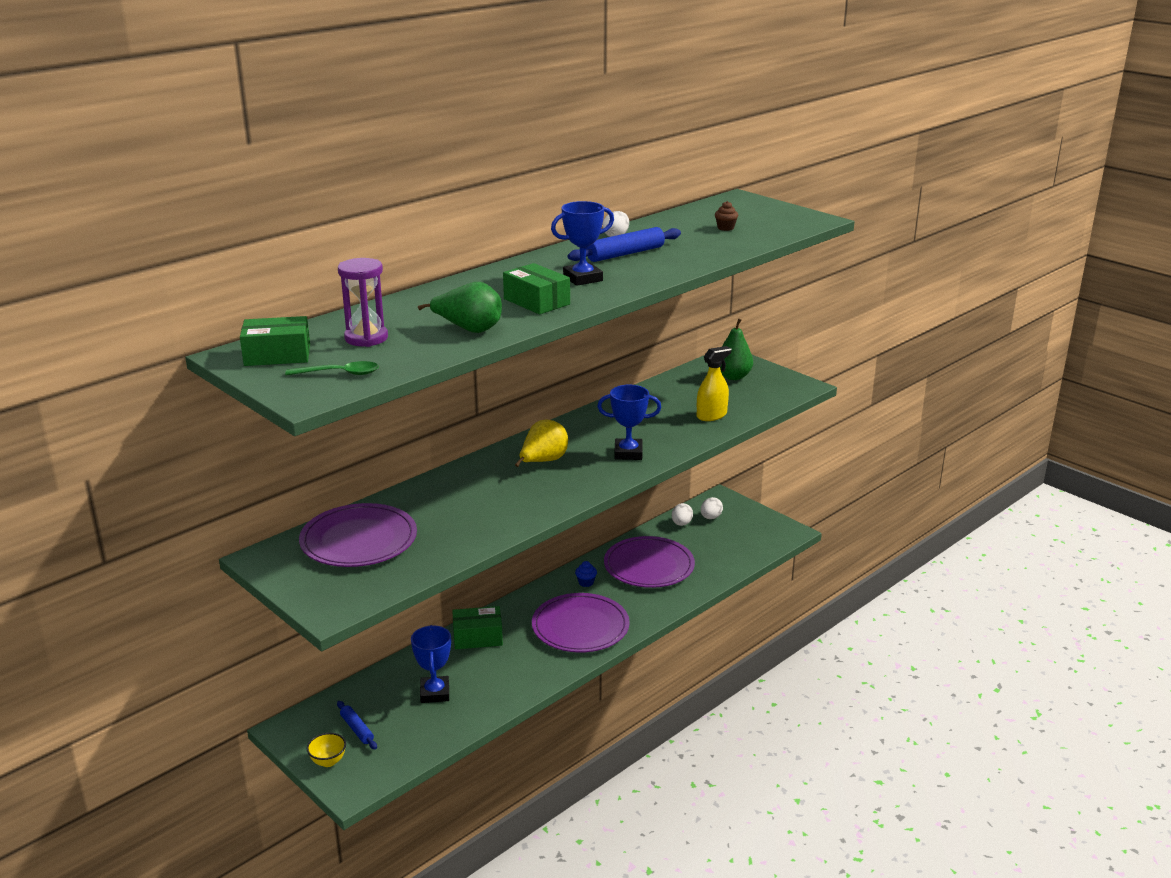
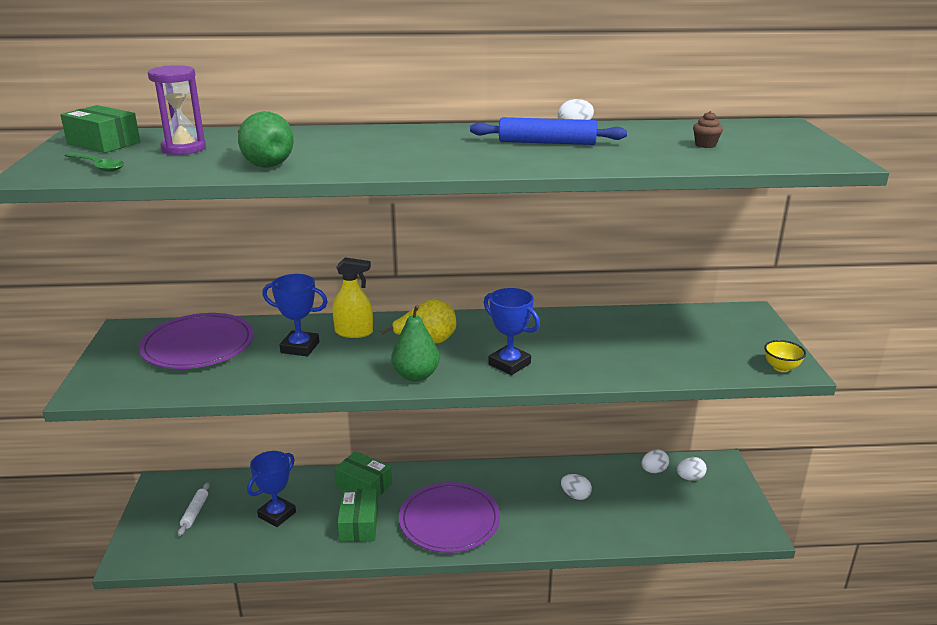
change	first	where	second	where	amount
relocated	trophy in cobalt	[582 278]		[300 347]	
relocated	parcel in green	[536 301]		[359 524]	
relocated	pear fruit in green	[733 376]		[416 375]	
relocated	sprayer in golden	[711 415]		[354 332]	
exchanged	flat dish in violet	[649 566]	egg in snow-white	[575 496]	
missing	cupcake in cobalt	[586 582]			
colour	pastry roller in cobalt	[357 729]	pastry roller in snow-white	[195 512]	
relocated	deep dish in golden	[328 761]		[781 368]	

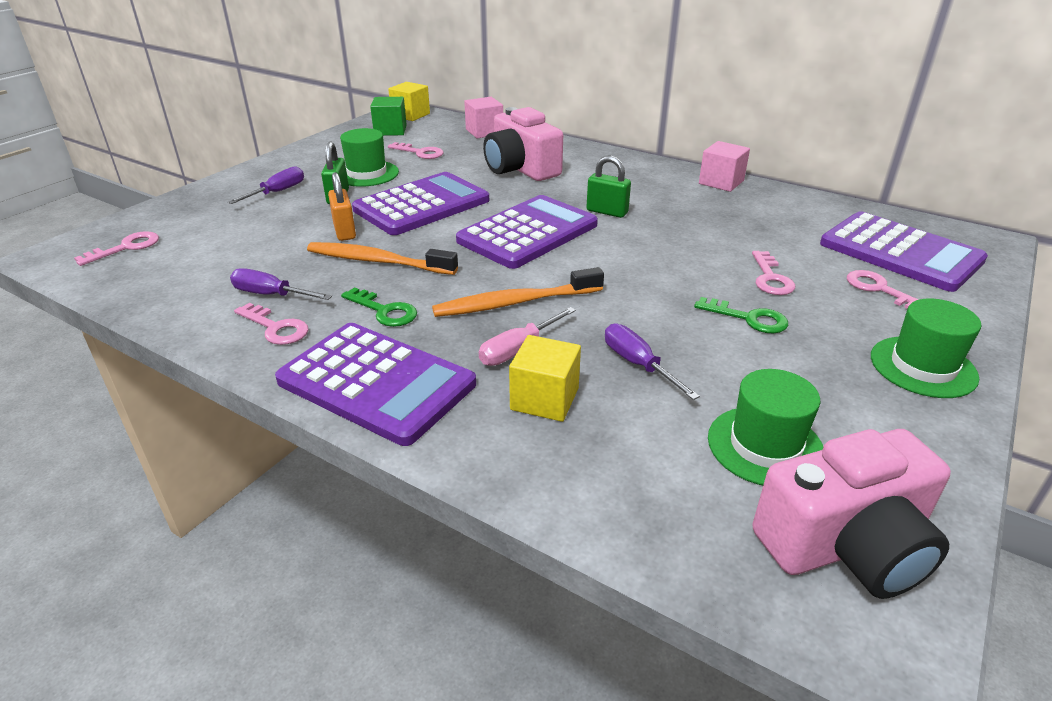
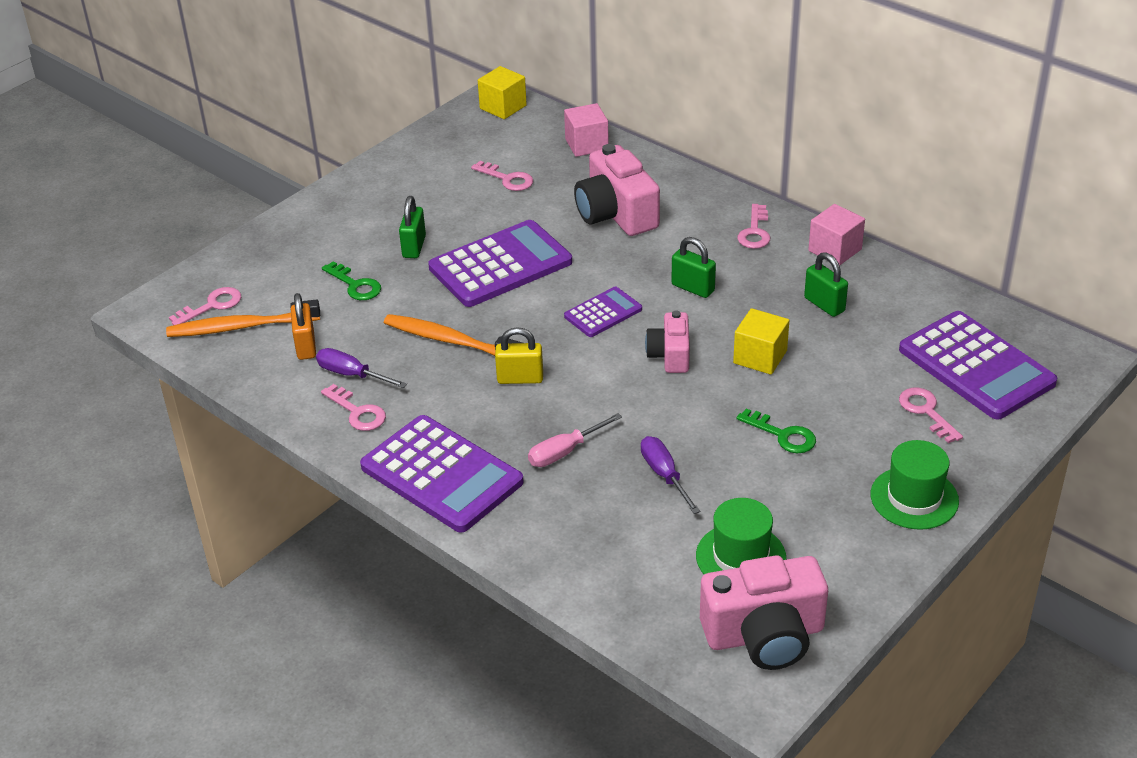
change	first	where	second	where	amount
missing	block in green	[390 130]			
missing	tall hat in green	[366 174]			
missing	screwdriver in violet	[277 192]			
relocated	lock in orange	[344 231]		[306 346]	
size	adding machine in violet	[528 233]		[603 313]	x0.53
relocated	key in rosy	[770 278]		[755 232]	
relocated	tooth brush in orange	[515 303]		[240 327]	
relocated	key in green	[384 311]		[355 285]	
relocated	block in golden	[544 399]		[760 357]	
appeared			lock in green	[824 304]	
appeared			photo camera in rosy	[670 355]	
appeared			lock in golden	[520 378]	

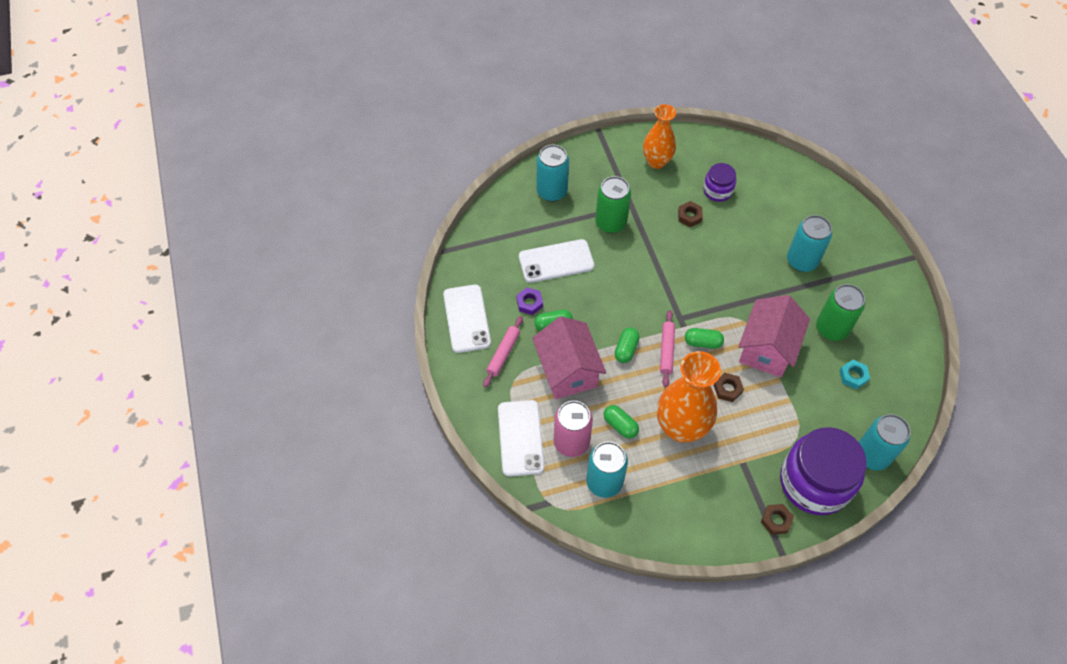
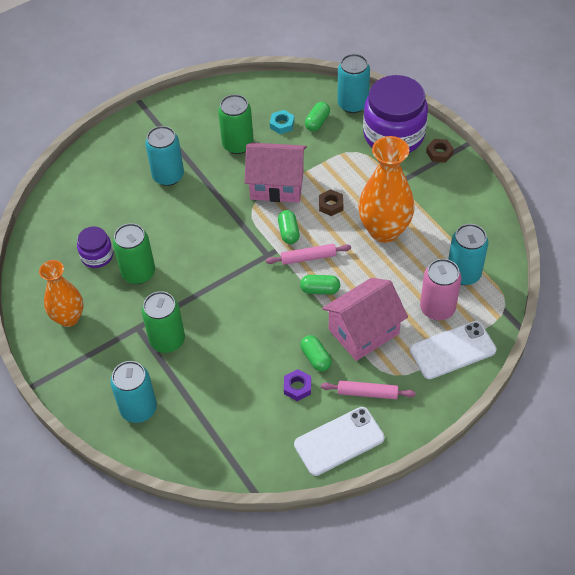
change	first	where	second	where	amount
exchanged	nut in dark brown	[689 216]	soda can in green	[138 273]	
missing	mobile phone in snow-white	[556 261]			
relocated	pill shape in green	[620 425]		[317 122]	

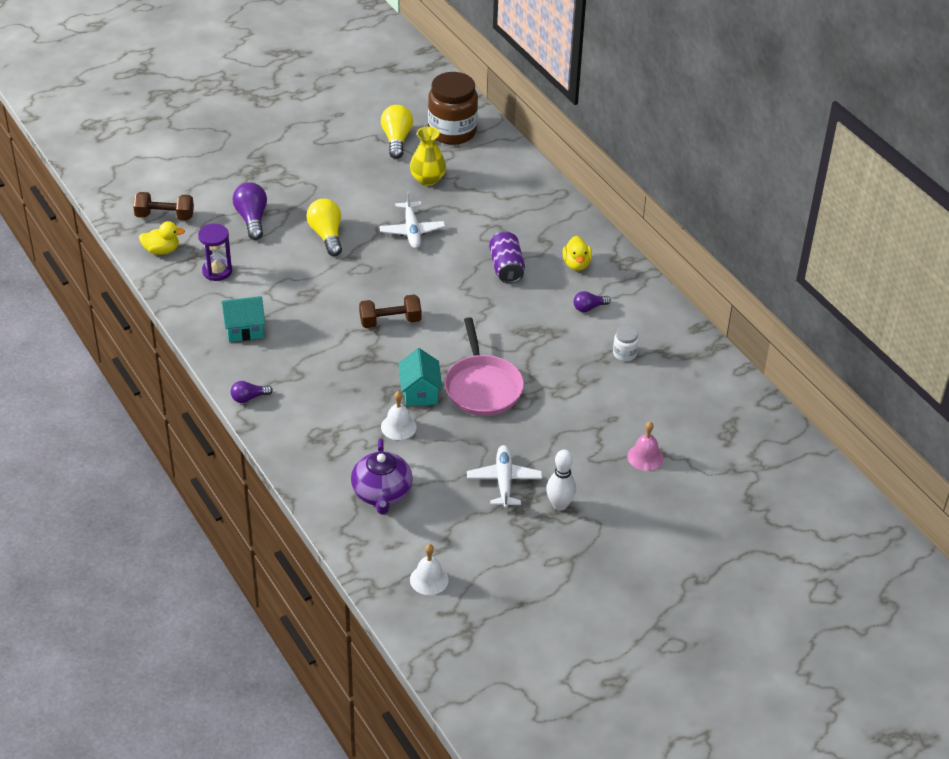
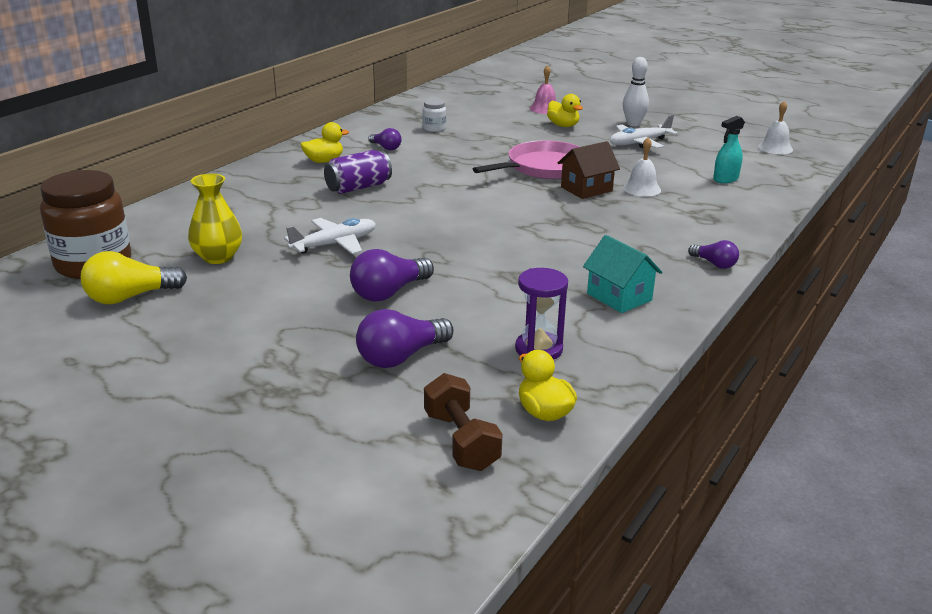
change	first	where	second	where	amount
colour	lightbulb in golden	[327 235]	lightbulb in violet	[389 292]	
missing	hand weight in dark brown	[390 321]			
colour	house in teal	[420 392]	house in dark brown	[586 189]	
exchanged	china teapot in violet	[382 493]	sprayer in teal	[725 179]	
appeared			duck in golden	[563 125]	

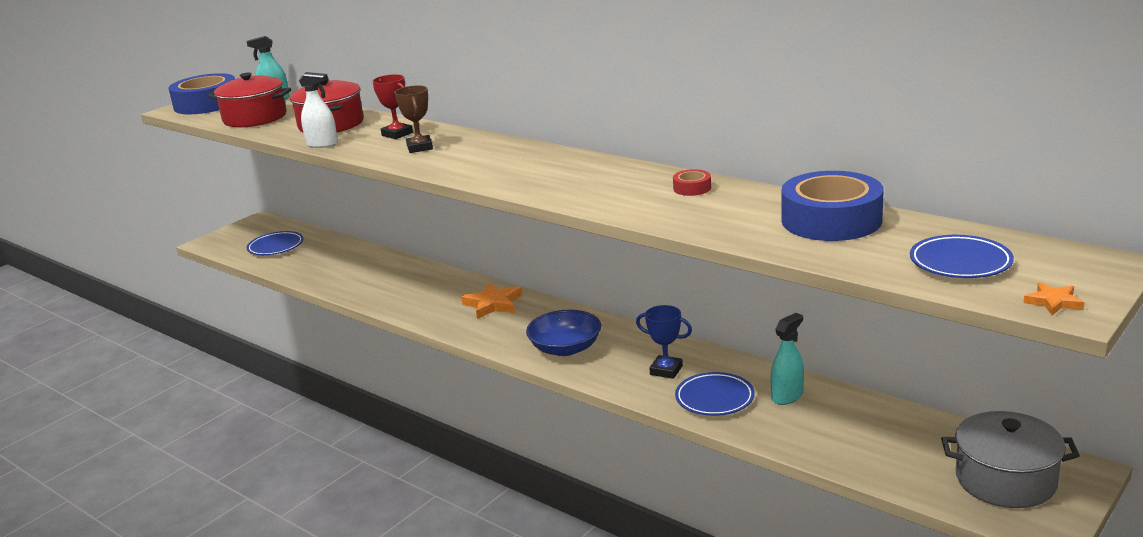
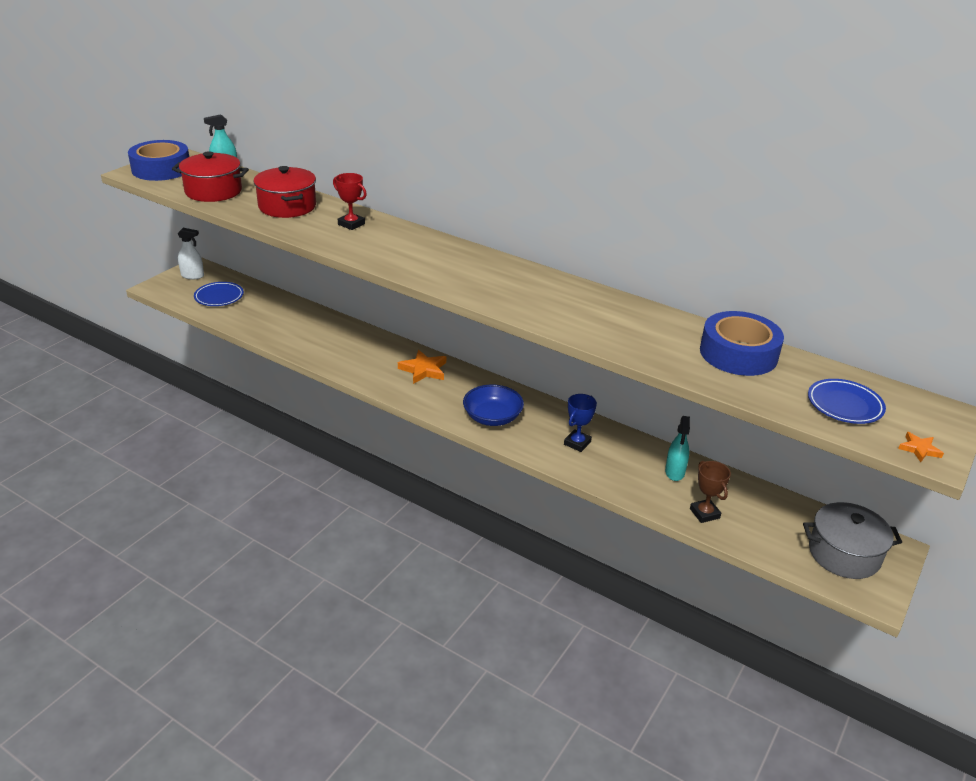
change	first	where	second	where	amount
relocated	sprayer in snow-white	[322 144]		[192 276]	
relocated	trophy in dark brown	[419 147]		[704 513]	
missing	sticky tape in red	[692 188]			
spun	trophy in cobalt	[666 370]		[577 443]	75 degrees counterclockwise
spun	sprayer in teal	[787 396]		[674 472]	150 degrees clockwise
missing	flat dish in cobalt	[714 398]			

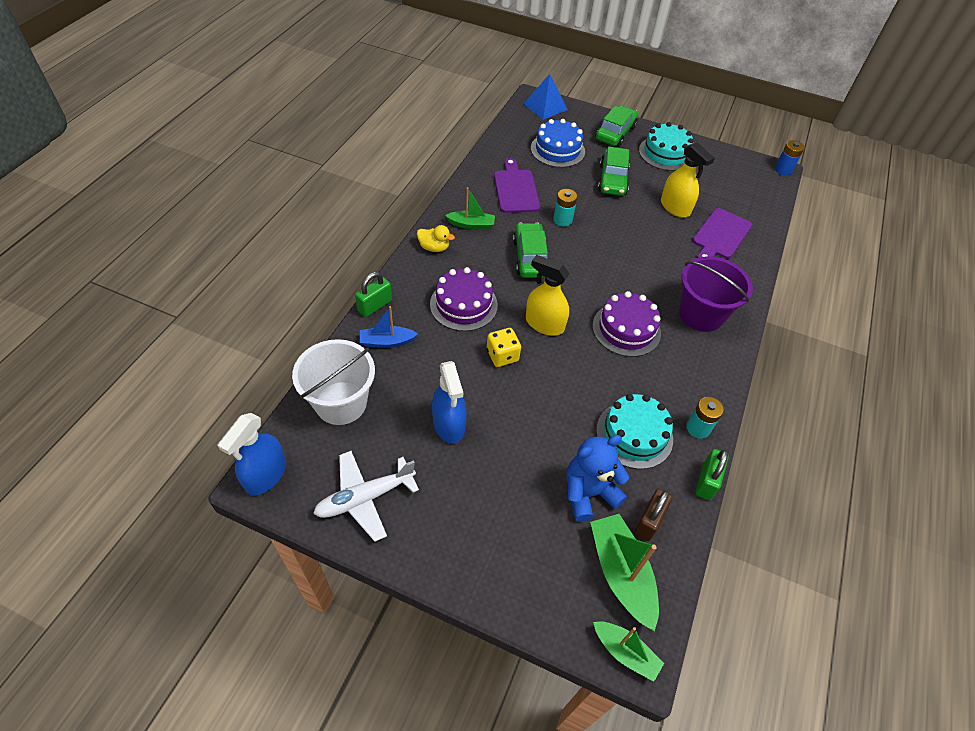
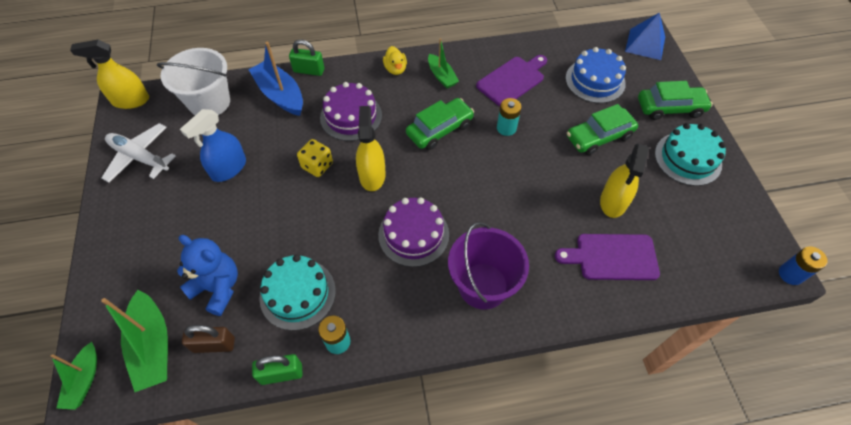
change	first	where	second	where	amount
size	boat in cobalt	[387 341]		[280 95]	x1.63
colour	sprayer in cobalt	[266 475]	sprayer in golden	[131 100]	
spun	boat in green	[621 574]		[153 346]	120 degrees clockwise

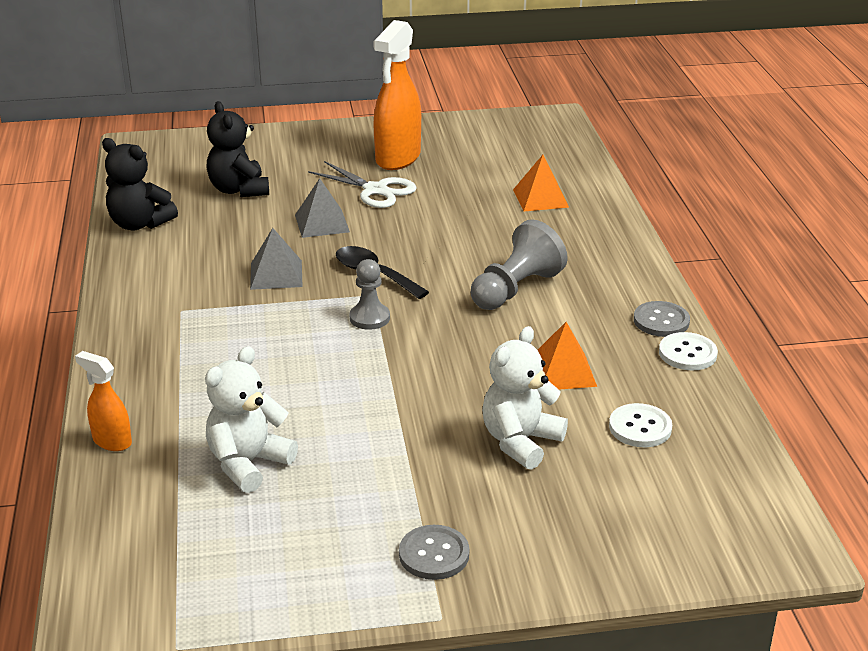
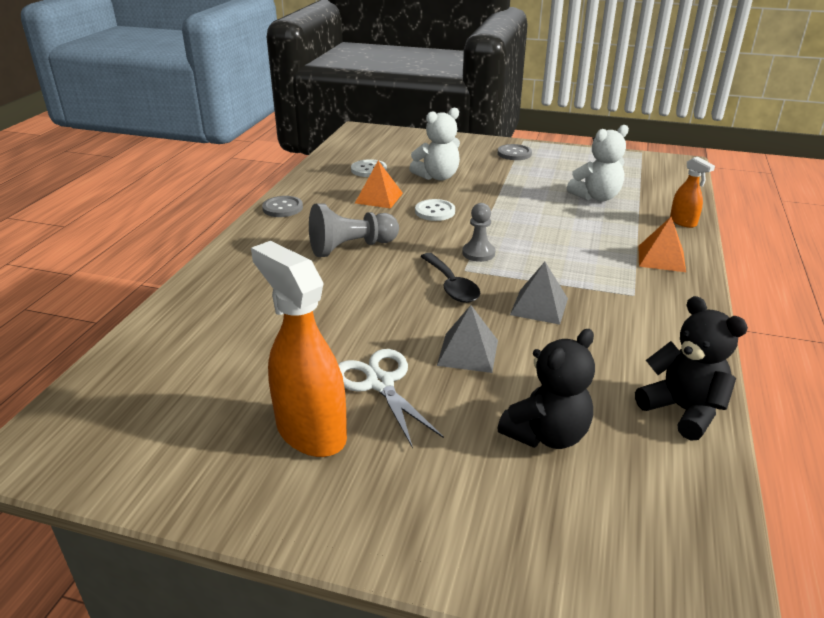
change	first	where	second	where	amount
spun	sprayer in orange	[398 158]		[310 432]	90 degrees counterclockwise
spun	stuffed bear in jet-black	[239 190]		[546 434]	45 degrees clockwise
relocated	pyramid shape in orange	[540 198]		[661 258]	
relocated	button in snow-white	[687 353]		[435 211]	

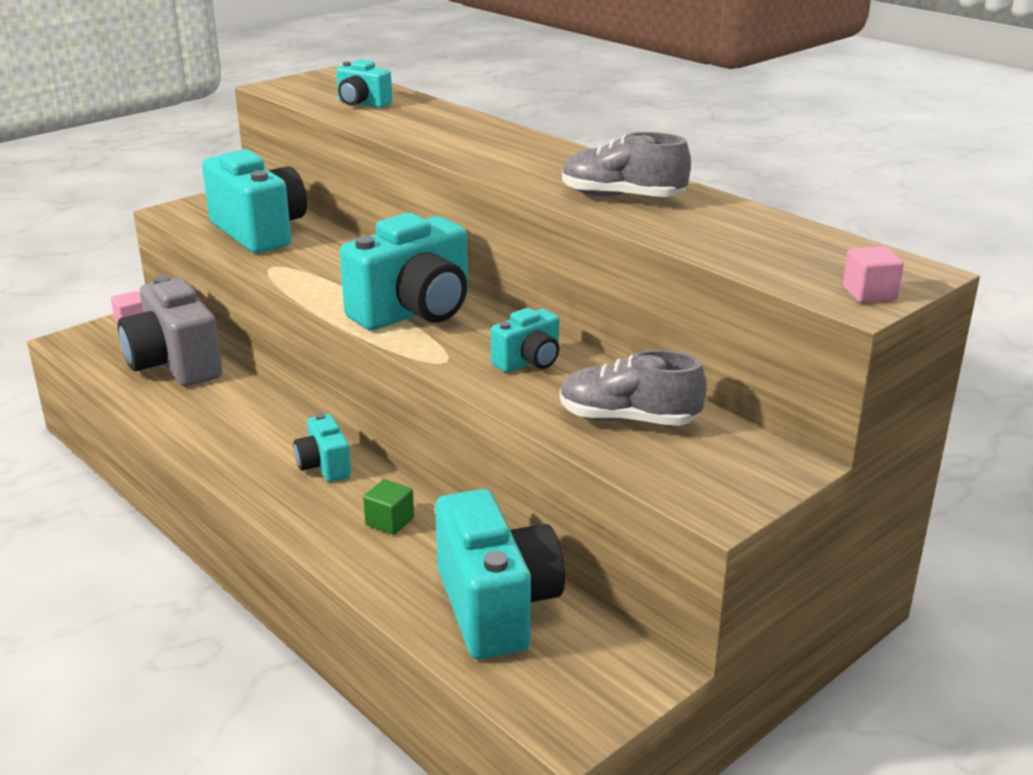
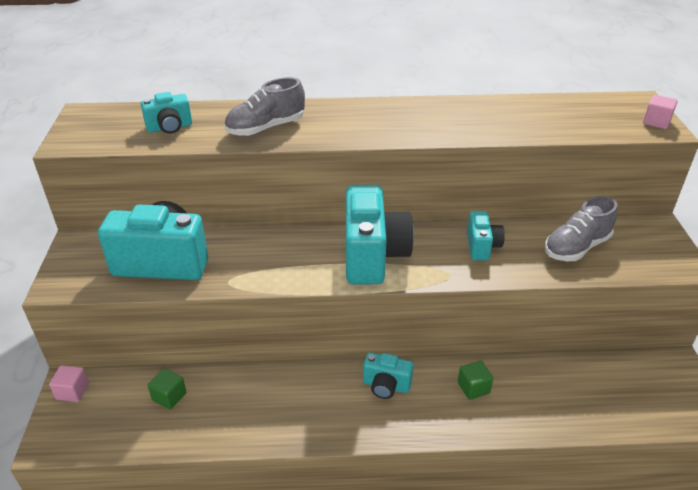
change	first	where	second	where	amount
relocated	shoe in ash-grey	[622 197]		[266 128]	
exchanged	photo camera in ash-grey	[174 364]	block in green	[169 396]	
missing	photo camera in teal	[496 607]			

